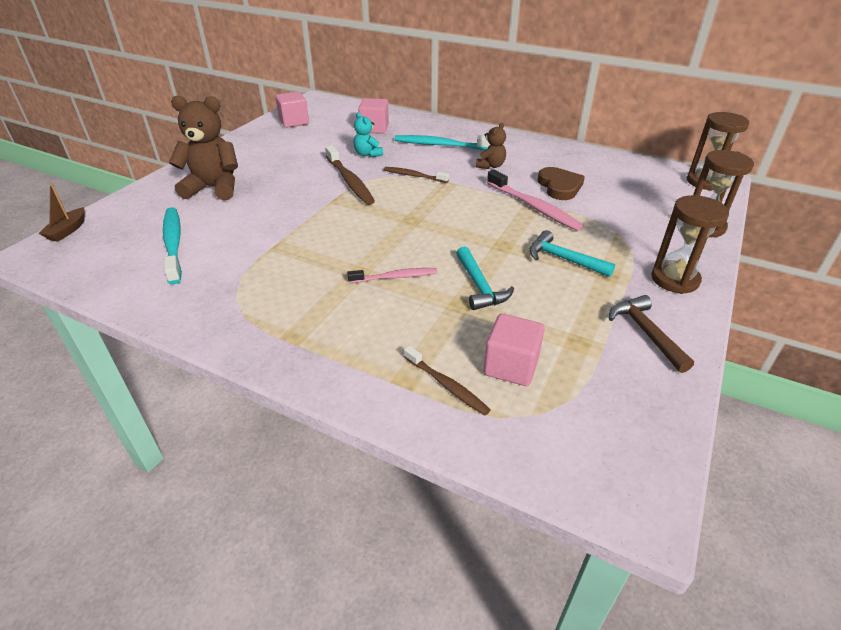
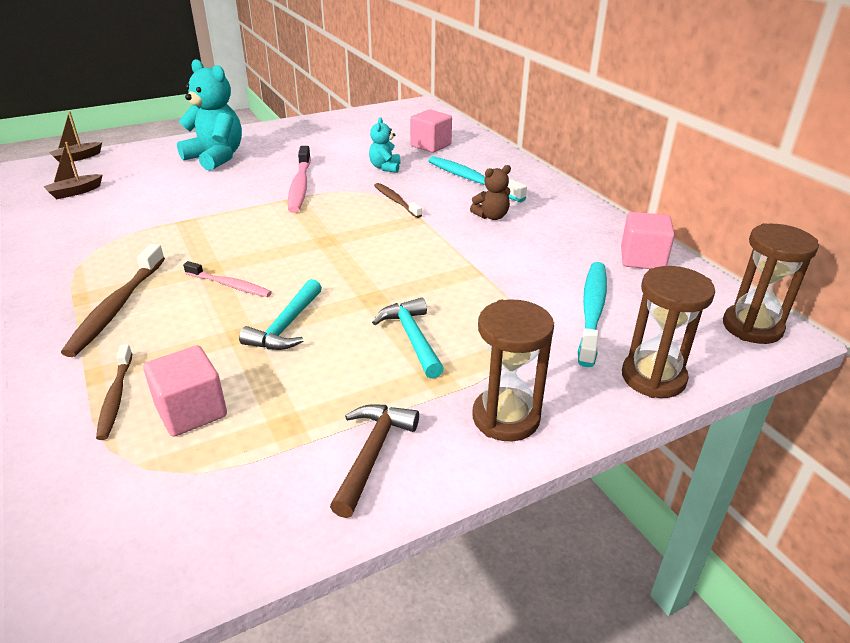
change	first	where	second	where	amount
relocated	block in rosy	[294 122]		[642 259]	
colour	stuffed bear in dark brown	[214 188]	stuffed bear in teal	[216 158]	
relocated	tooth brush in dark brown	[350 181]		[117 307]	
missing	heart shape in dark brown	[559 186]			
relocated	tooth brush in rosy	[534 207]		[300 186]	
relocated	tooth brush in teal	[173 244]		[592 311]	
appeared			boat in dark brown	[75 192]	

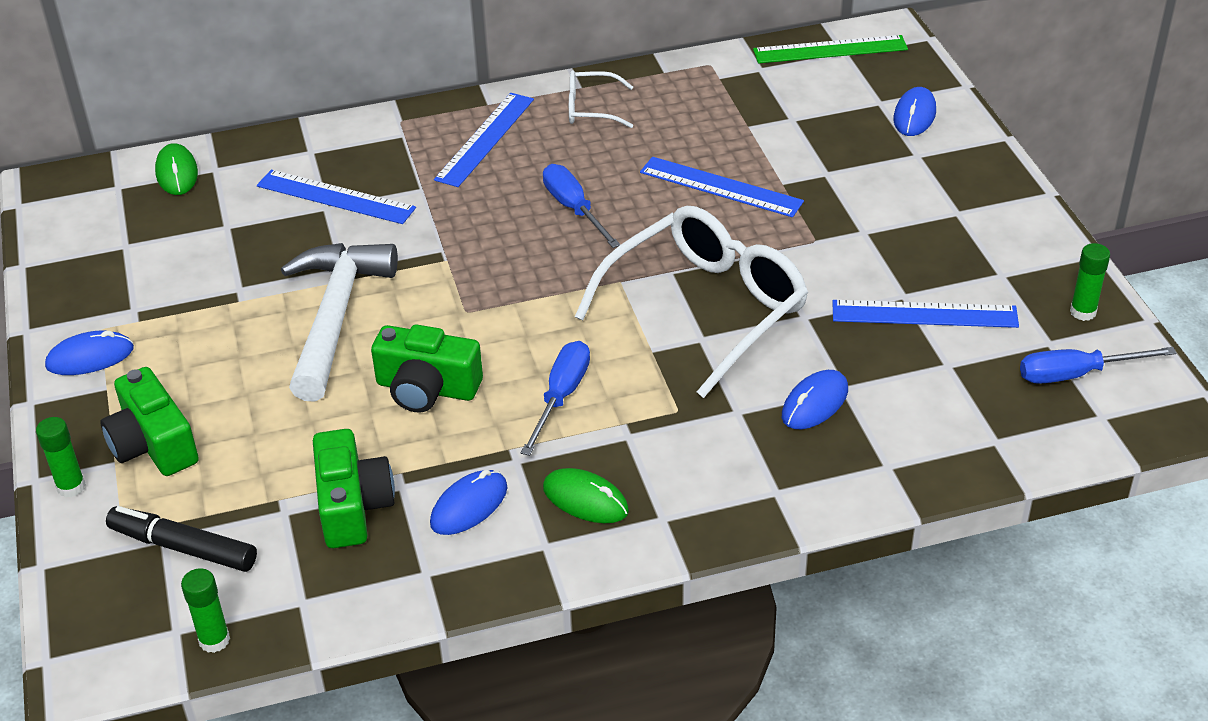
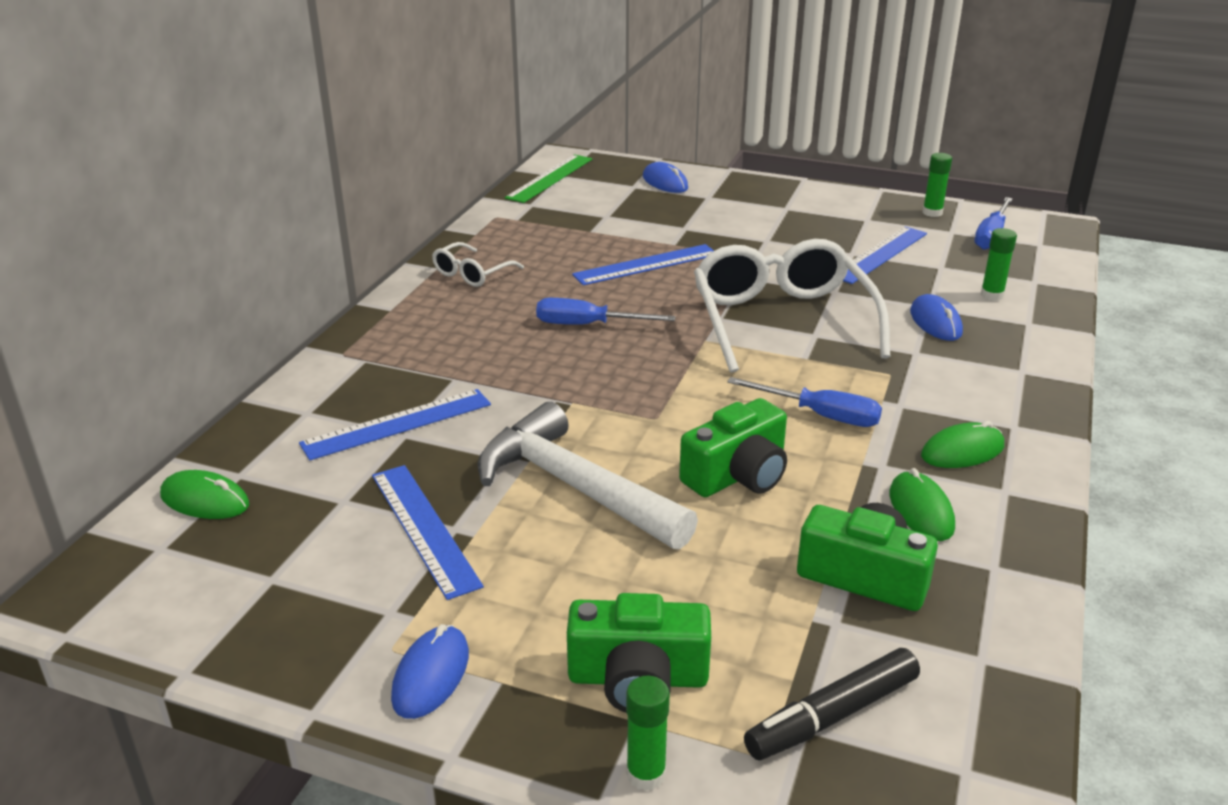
change	first	where	second	where	amount
relocated	straightedge in cobalt	[485 139]		[424 528]	
spun	screwdriver in cobalt	[561 396]		[820 415]	150 degrees clockwise
colour	mouse in cobalt	[469 506]	mouse in green	[921 510]	
relocated	glue in green	[214 640]		[992 295]	

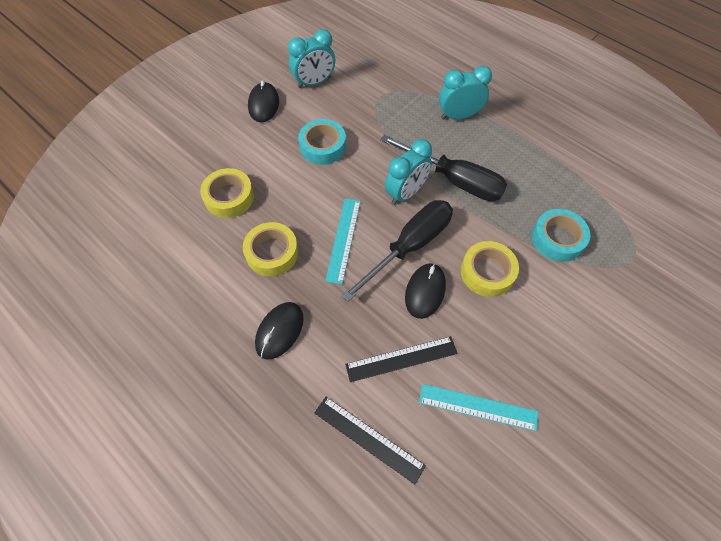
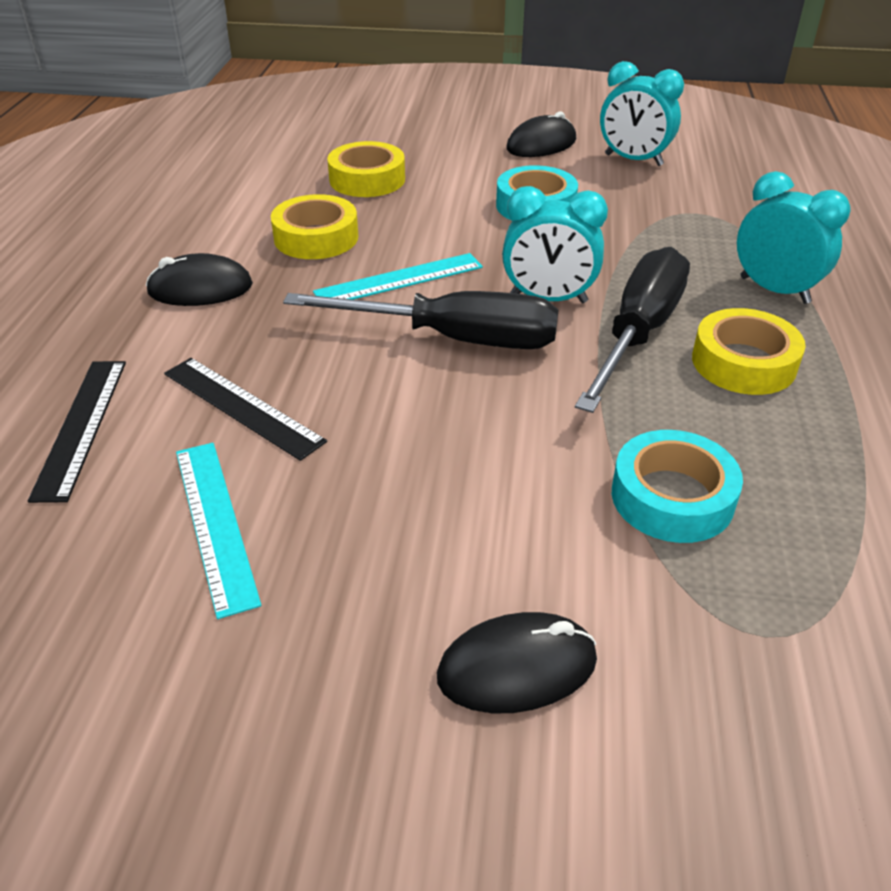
change	first	where	second	where	amount
spun	screwdriver in jet-black	[454 180]		[638 333]	150 degrees counterclockwise
relocated	sticky tape in golden	[487 272]		[743 362]	
relocated	mouse in jet-black	[425 291]		[517 668]	

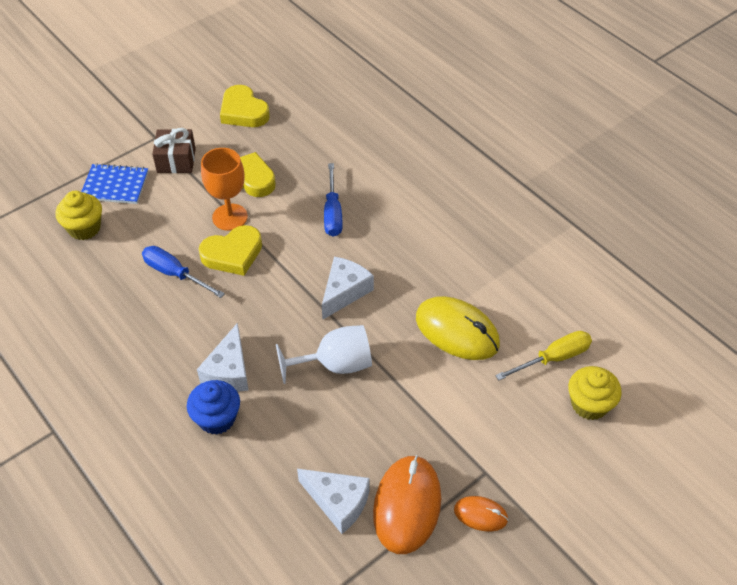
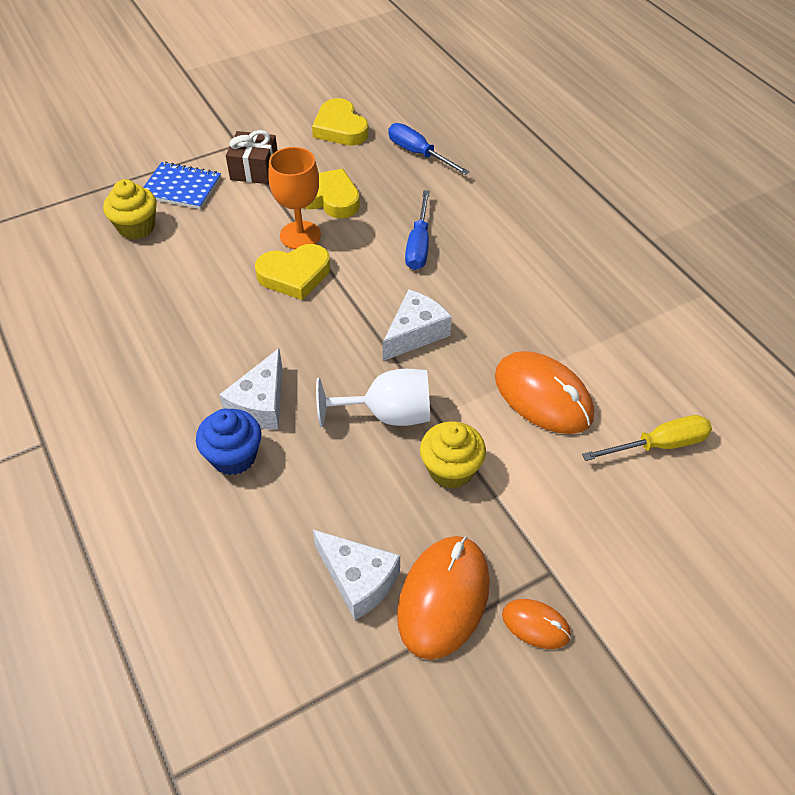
change	first	where	second	where	amount
relocated	screwdriver in cobalt	[175 274]		[418 153]	
colour	mouse in golden	[457 331]	mouse in orange	[543 396]	
relocated	cupcake in golden	[589 404]		[451 469]	

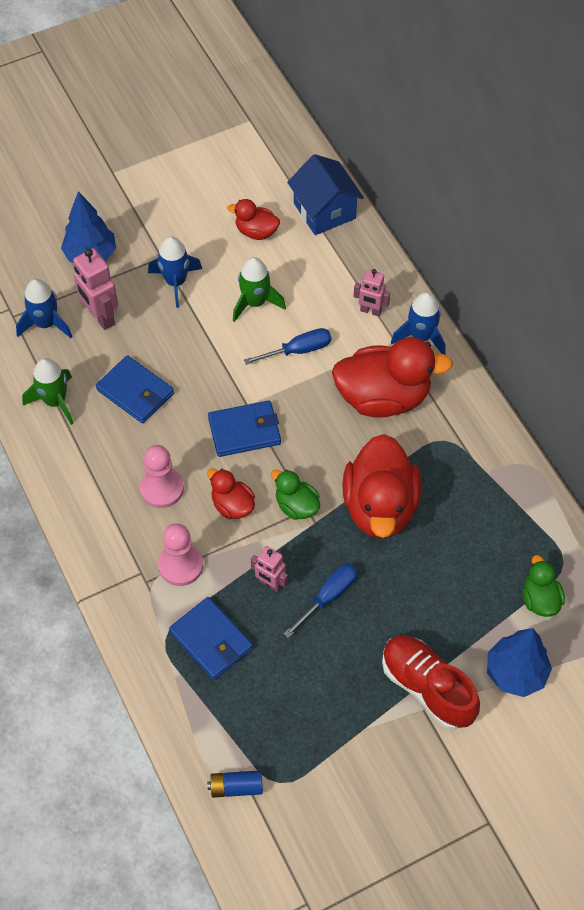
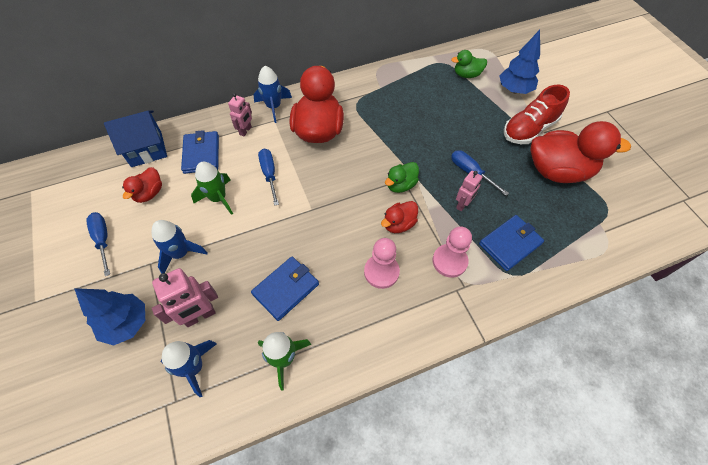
change	first	where	second	where	amount
relocated	wallet in cobalt	[244 431]		[201 154]	
relocated	duck in red	[380 507]		[558 171]	
missing	AA battery in cobalt	[236 787]			
appeared			screwdriver in cobalt	[103 239]	

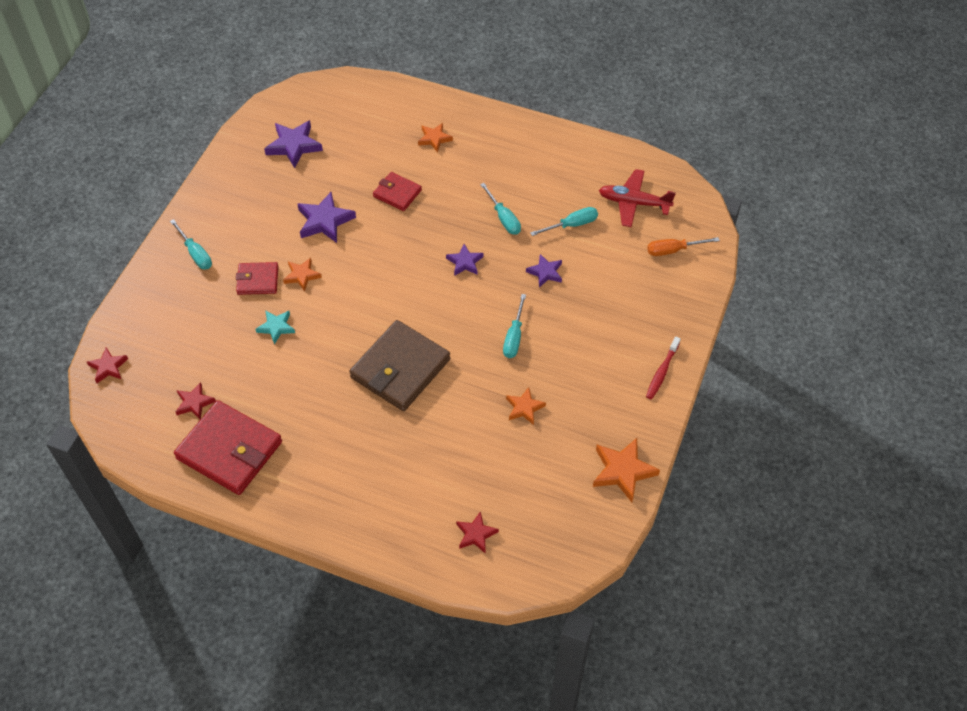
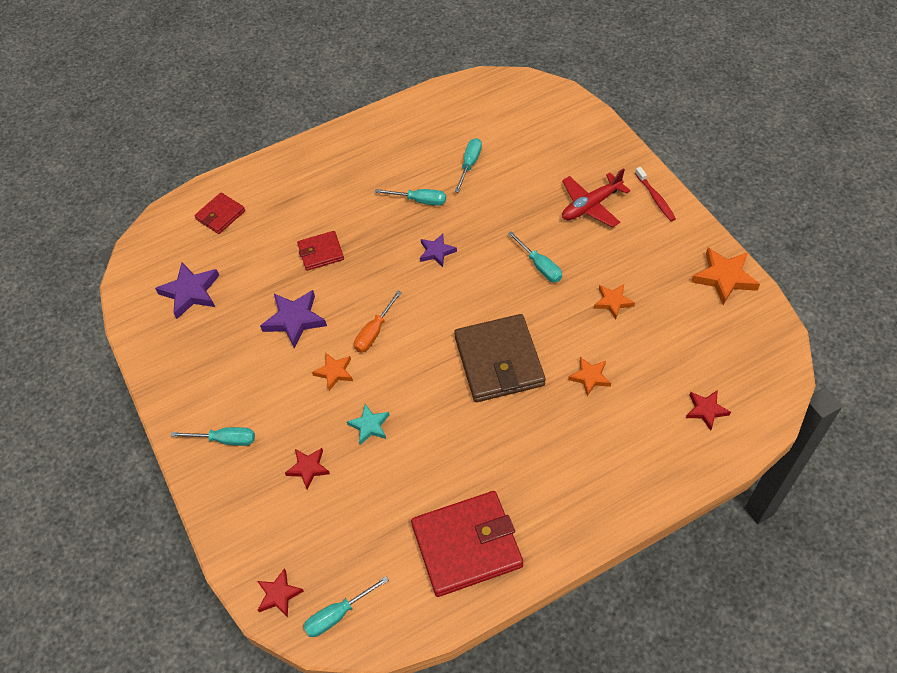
change	first	where	second	where	amount
relocated	star shape in orange	[434 139]		[590 377]	
relocated	toy plane in red	[634 203]		[591 205]	
relocated	screwdriver in orange	[673 250]		[374 332]	
missing	star shape in violet	[545 272]			
relocated	wallet in red	[258 280]		[220 215]	
relocated	star shape in red	[194 403]		[308 468]	
appeared			screwdriver in teal	[338 614]	

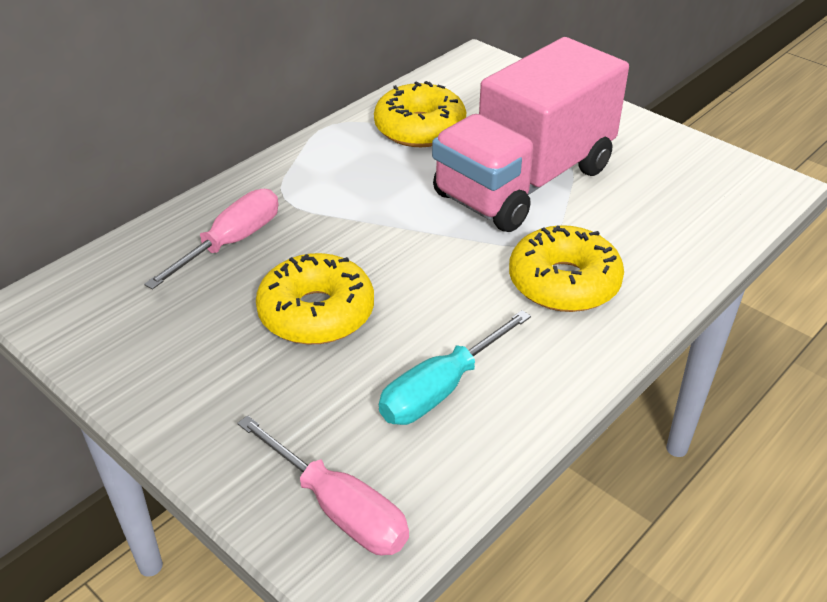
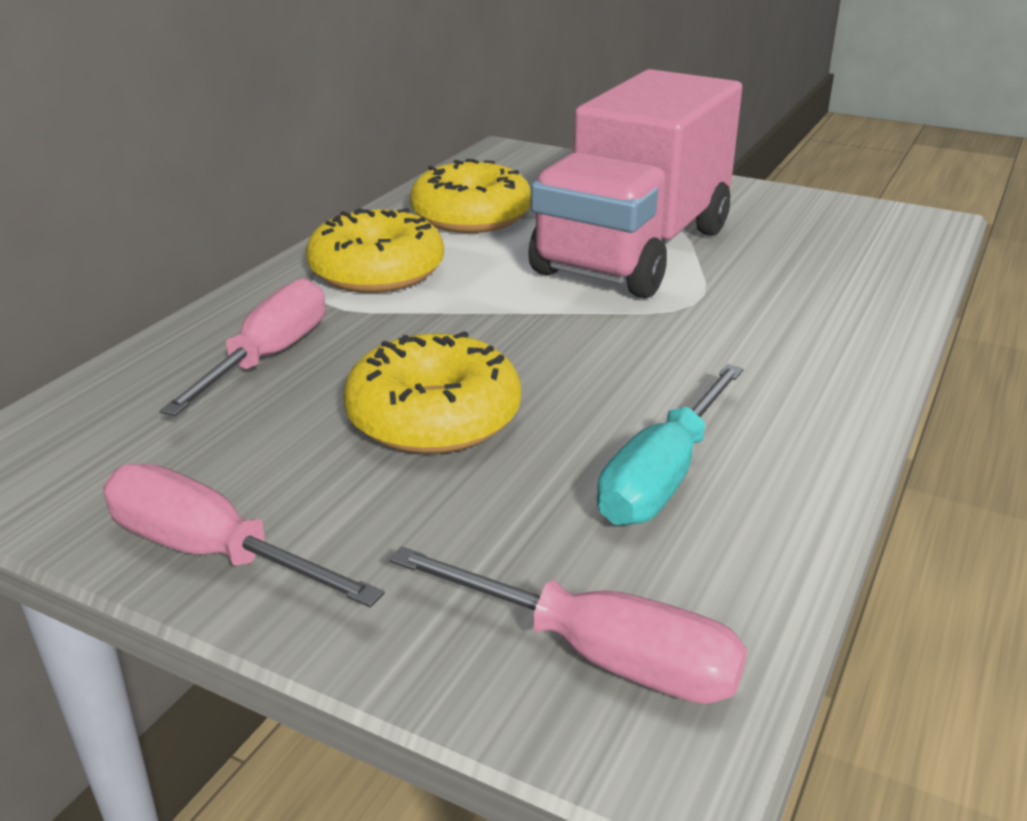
change	first	where	second	where	amount
relocated	doughnut in golden	[564 283]		[377 271]	
appeared			screwdriver in rosy	[211 553]	

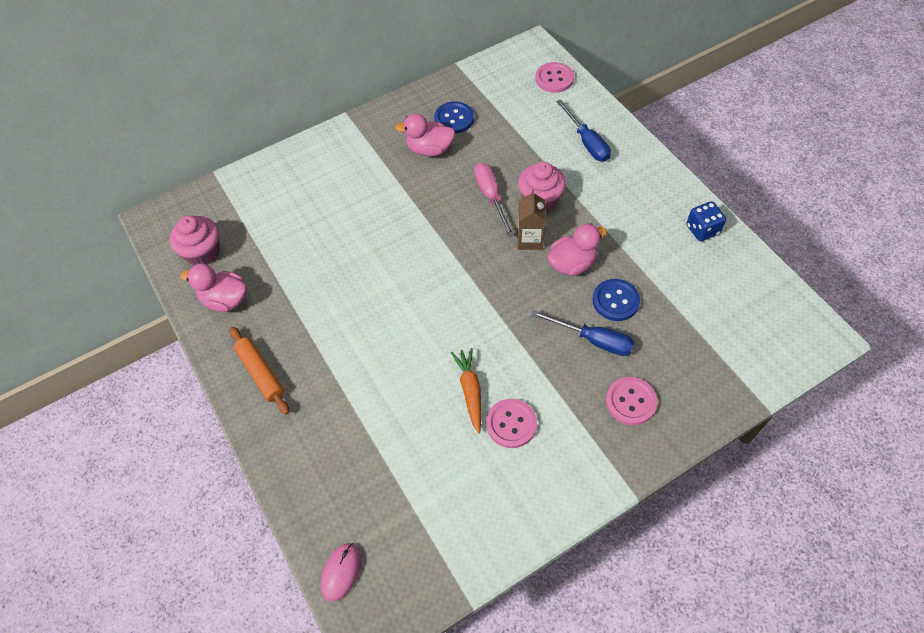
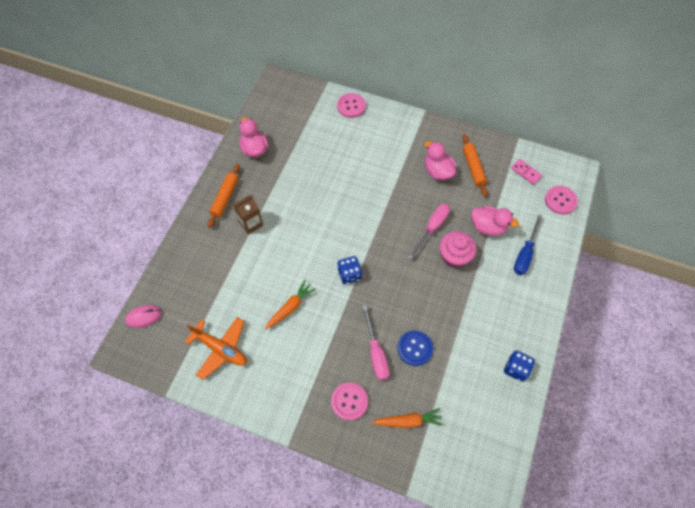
change	first	where	second	where	amount
exchanged	button in cobalt	[454 119]	pastry roller in orange	[473 168]	
relocated	juice carton in dark brown	[530 240]		[251 223]	
missing	cupcake in rosy	[202 252]			
relocated	duck in rosy	[572 264]		[488 227]	
colour	screwdriver in cobalt	[593 340]	screwdriver in rosy	[376 353]	
relocated	button in rosy	[511 424]		[351 106]	
appeared			domino piece in rosy	[526 172]	
appeared			dice in cobalt	[349 274]	
appeared			toy plane in orange	[220 349]	
appeared			toy carrot in orange	[408 421]	

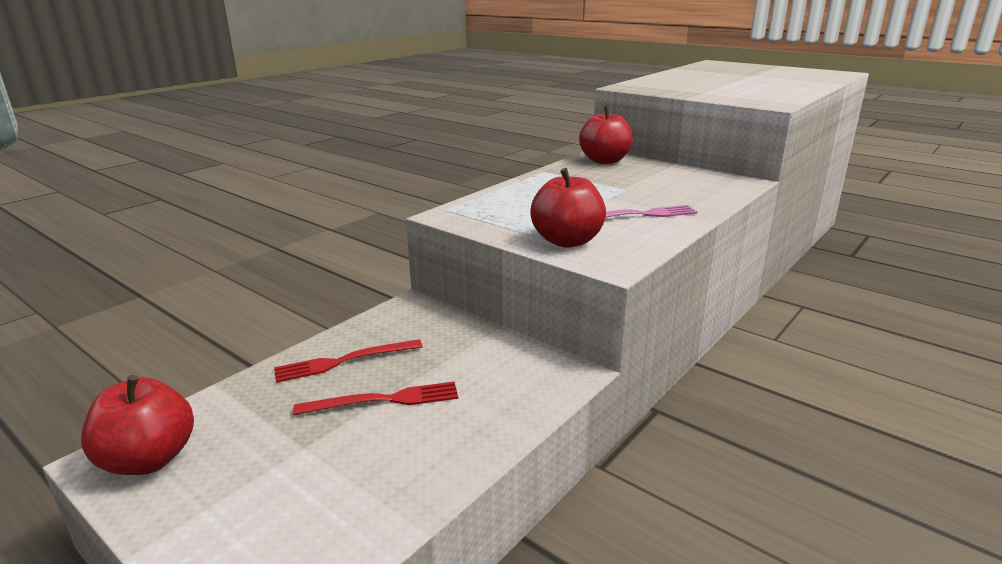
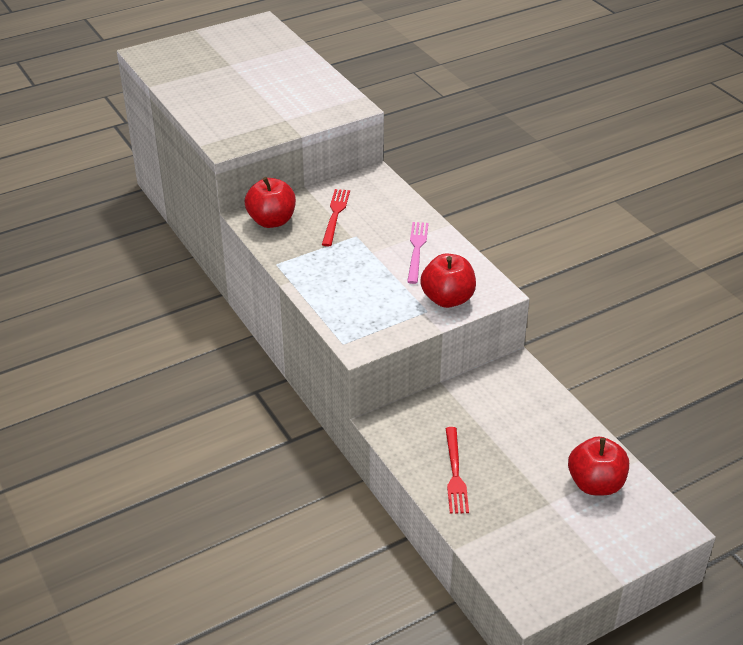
change	first	where	second	where	amount
relocated	apple in red	[149 459]		[595 484]	
relocated	dinner fork in red	[384 400]		[335 215]	

